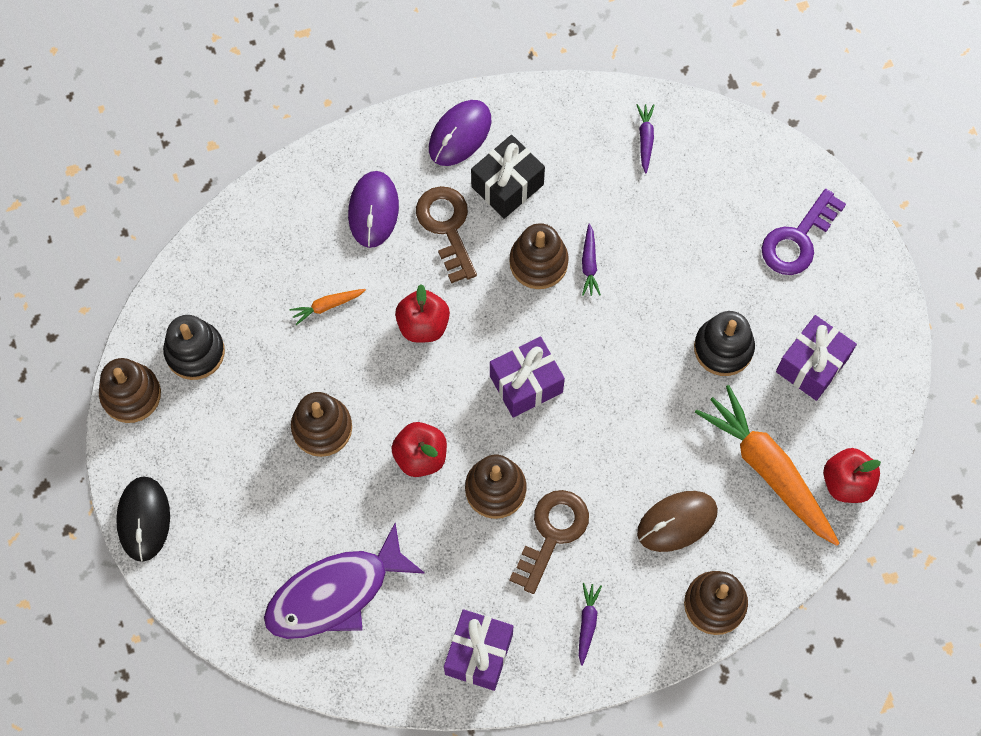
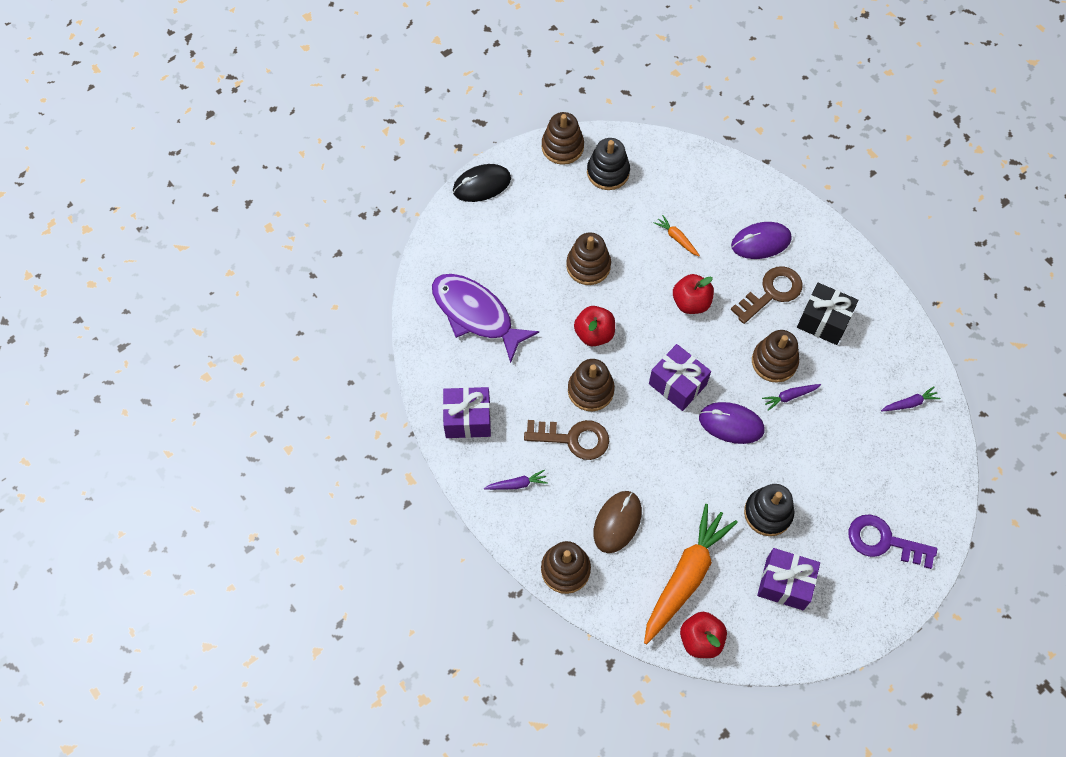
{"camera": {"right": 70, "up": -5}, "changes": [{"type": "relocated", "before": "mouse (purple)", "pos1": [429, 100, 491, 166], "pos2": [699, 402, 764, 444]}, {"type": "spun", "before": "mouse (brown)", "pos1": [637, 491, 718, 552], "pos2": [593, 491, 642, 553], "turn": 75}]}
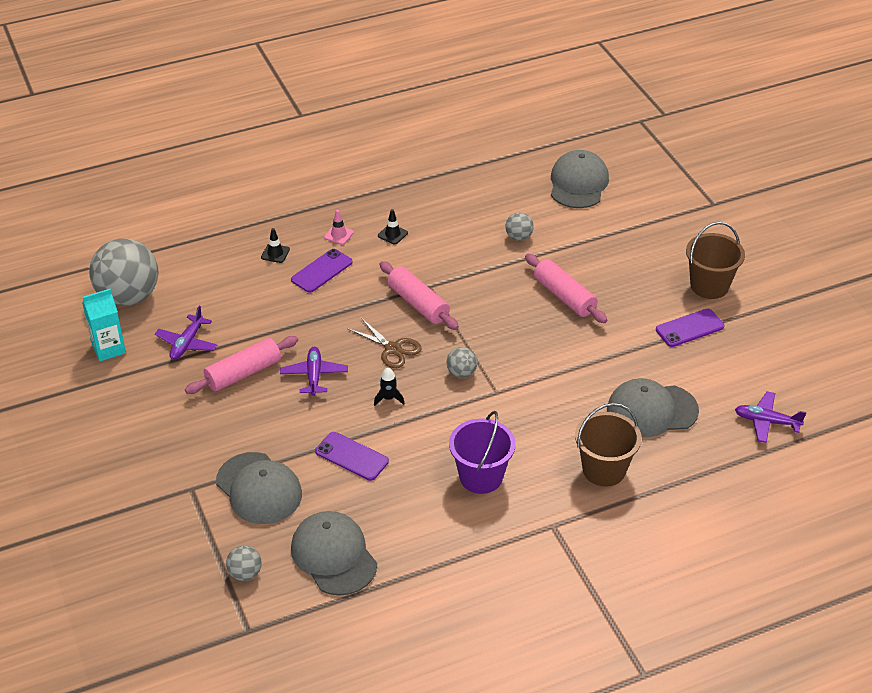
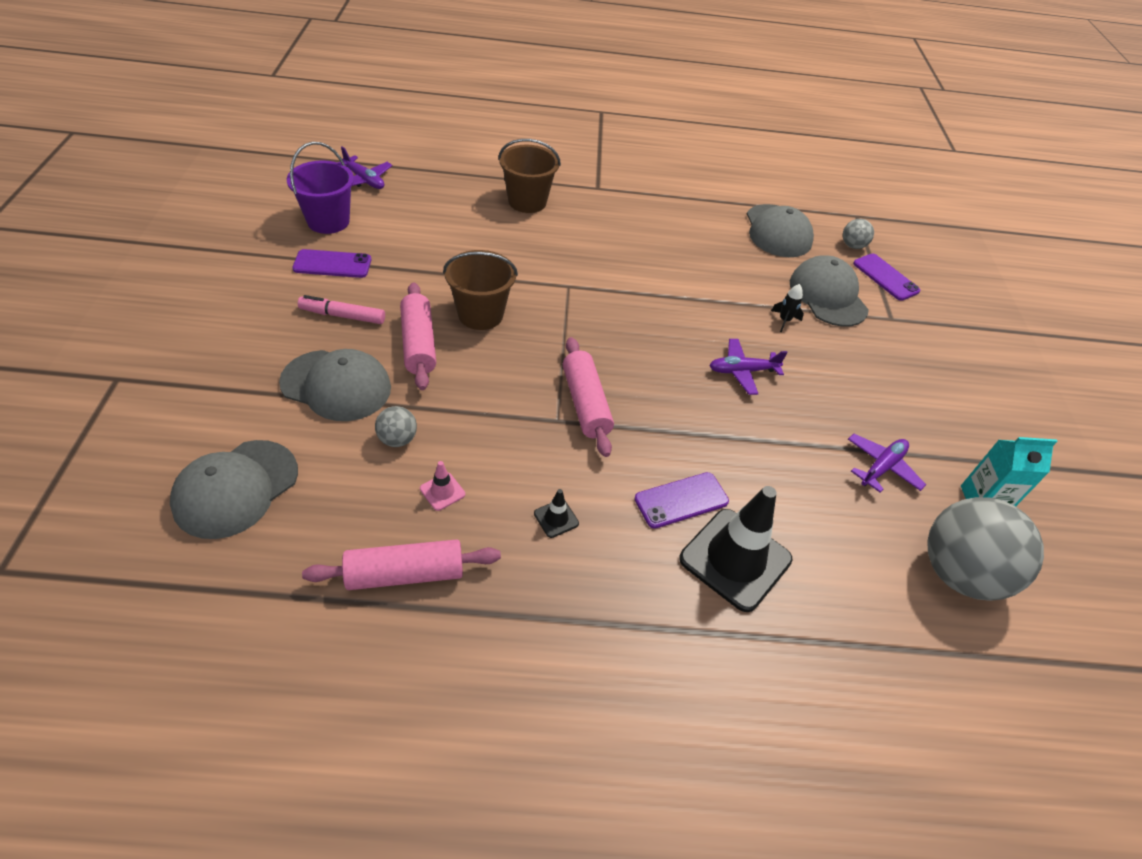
{"camera": {"right": -160, "up": 5}, "changes": [{"type": "relocated", "before": "rolling pin (pink)", "pos1": [185, 336, 298, 394], "pos2": [302, 539, 501, 590]}, {"type": "size", "before": "traffic cone (black)", "pos1": [261, 228, 290, 263], "pos2": [679, 486, 792, 612], "scale": 2.42}, {"type": "spun", "before": "plane (purple)", "pos1": [280, 347, 348, 396], "pos2": [709, 339, 788, 395], "turn": 60}, {"type": "relocated", "before": "phone (purple)", "pos1": [315, 432, 389, 481], "pos2": [853, 253, 920, 301]}, {"type": "relocated", "before": "traffic cone (pink)", "pos1": [324, 210, 354, 245], "pos2": [420, 461, 465, 511]}, {"type": "missing", "before": "scissors (brown)", "pos1": [347, 318, 422, 368]}, {"type": "relocated", "before": "rocket (black)", "pos1": [374, 367, 405, 406], "pos2": [771, 284, 804, 332]}, {"type": "missing", "before": "ball (grey)", "pos1": [446, 347, 477, 378]}, {"type": "relocated", "before": "bucket (purple)", "pos1": [449, 411, 516, 494], "pos2": [287, 142, 354, 234]}, {"type": "relocated", "before": "cap (grey)", "pos1": [607, 378, 699, 437], "pos2": [279, 349, 391, 421]}, {"type": "relocated", "before": "bucket (brown)", "pos1": [686, 222, 745, 299], "pos2": [443, 250, 518, 330]}, {"type": "appeared", "after": "marker (pink)", "pos2": [298, 295, 385, 324]}]}
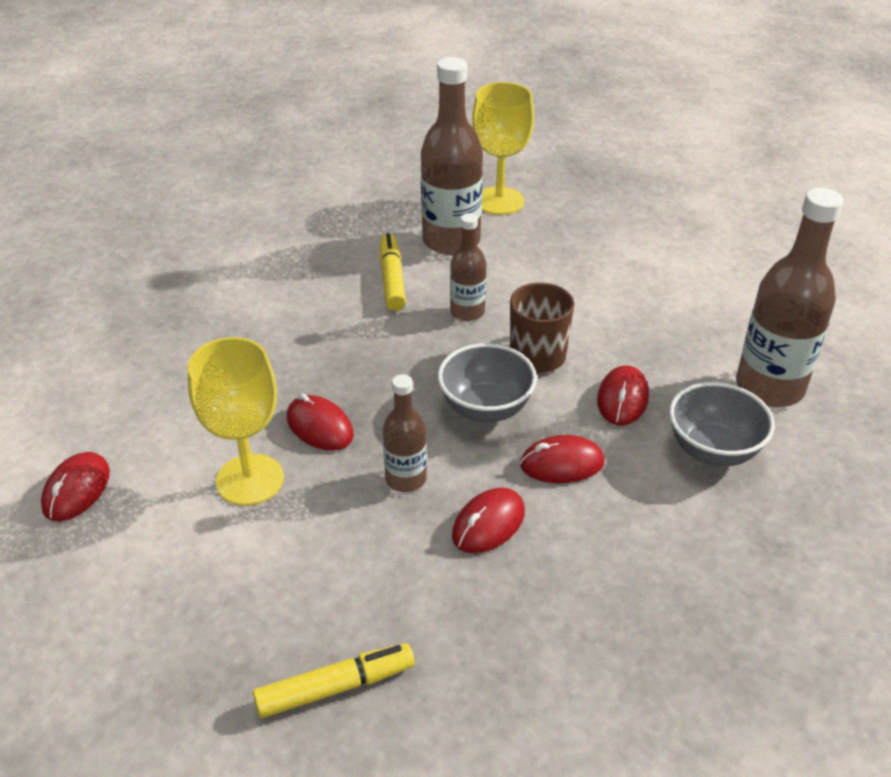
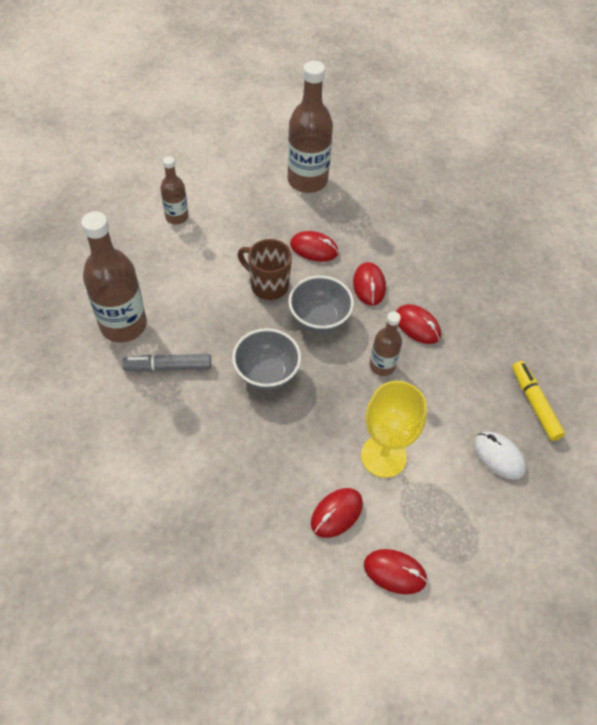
{"camera": {"right": -90, "up": 15}, "changes": [{"type": "relocated", "before": "mouse (red)", "pos1": [287, 393, 354, 451], "pos2": [311, 488, 363, 538]}, {"type": "colour", "before": "marker (yellow)", "after": "marker (grey)", "pos1": [380, 233, 406, 311], "pos2": [122, 354, 211, 372]}, {"type": "relocated", "before": "bottle (brown)", "pos1": [450, 213, 486, 321], "pos2": [160, 156, 189, 224]}, {"type": "missing", "before": "goblet (yellow)", "pos1": [472, 82, 534, 215]}, {"type": "relocated", "before": "bowl (grey)", "pos1": [669, 382, 775, 466], "pos2": [232, 328, 301, 390]}, {"type": "appeared", "after": "mouse (white)", "pos2": [474, 432, 526, 480]}]}
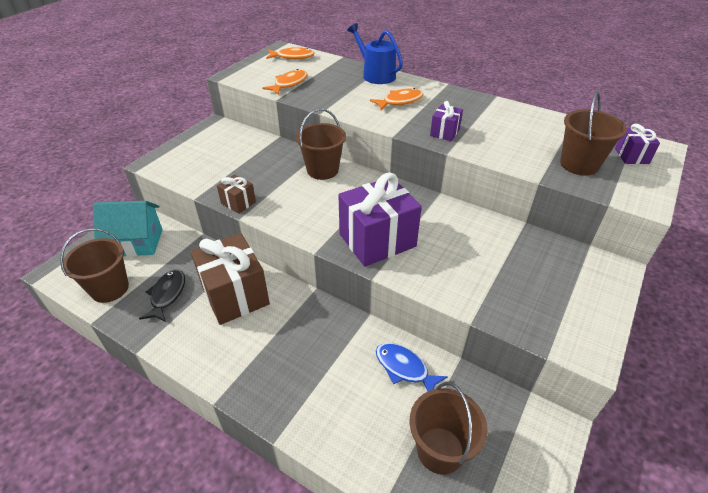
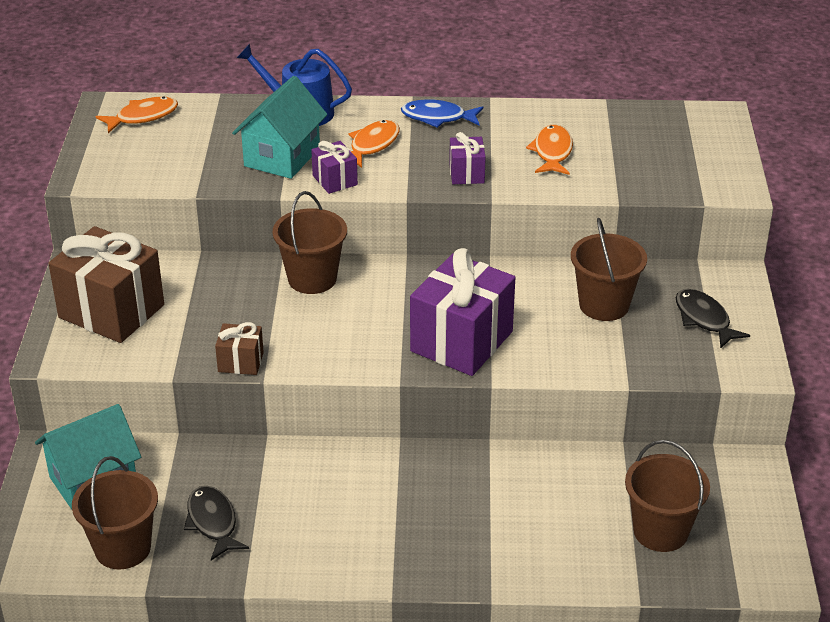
{"camera": {"right": -30, "up": -5}, "changes": [{"type": "relocated", "before": "gift (brown)", "pos1": [190, 233, 270, 325], "pos2": [48, 226, 164, 343]}, {"type": "relocated", "before": "fish (orange)", "pos1": [262, 69, 308, 95], "pos2": [526, 124, 573, 175]}, {"type": "relocated", "before": "fish (blue)", "pos1": [376, 343, 448, 391], "pos2": [401, 99, 483, 128]}, {"type": "relocated", "before": "bucket (brown)", "pos1": [560, 92, 627, 176], "pos2": [571, 218, 647, 321]}, {"type": "relocated", "before": "gift (purple)", "pos1": [615, 124, 660, 164], "pos2": [311, 141, 358, 194]}, {"type": "appeared", "after": "house (turquoise)", "pos2": [232, 76, 327, 179]}, {"type": "appeared", "after": "fish (black)", "pos2": [676, 289, 750, 349]}]}
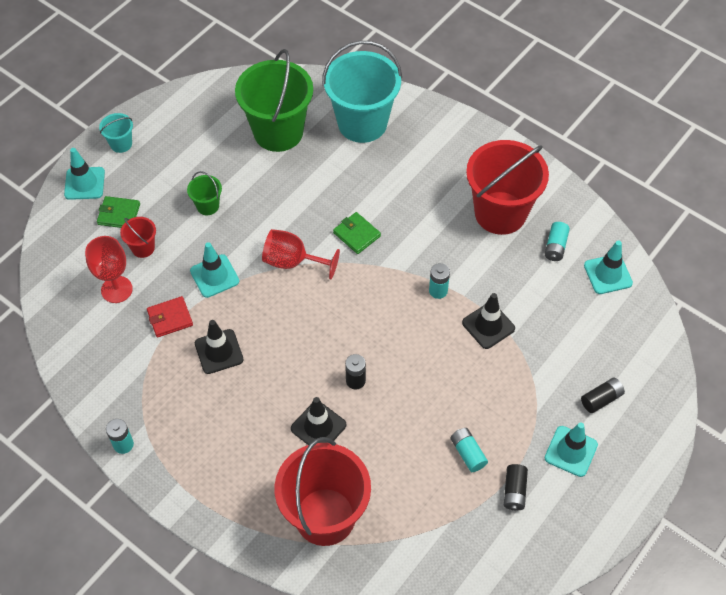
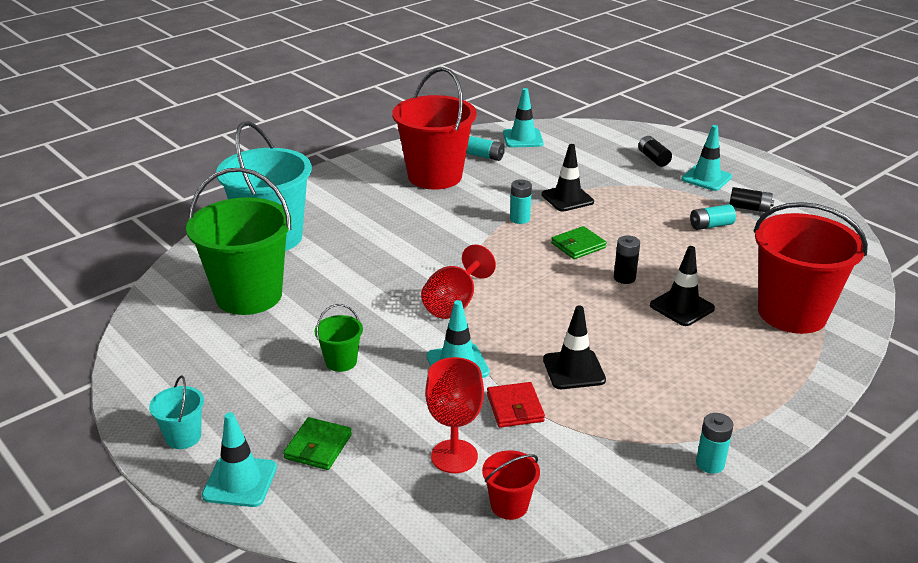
{"camera": {"right": -80, "up": -25}, "changes": [{"type": "relocated", "before": "bucket (red)", "pos1": [120, 217, 156, 258], "pos2": [482, 450, 540, 520]}, {"type": "relocated", "before": "wallet (green)", "pos1": [333, 212, 381, 254], "pos2": [551, 226, 607, 259]}]}
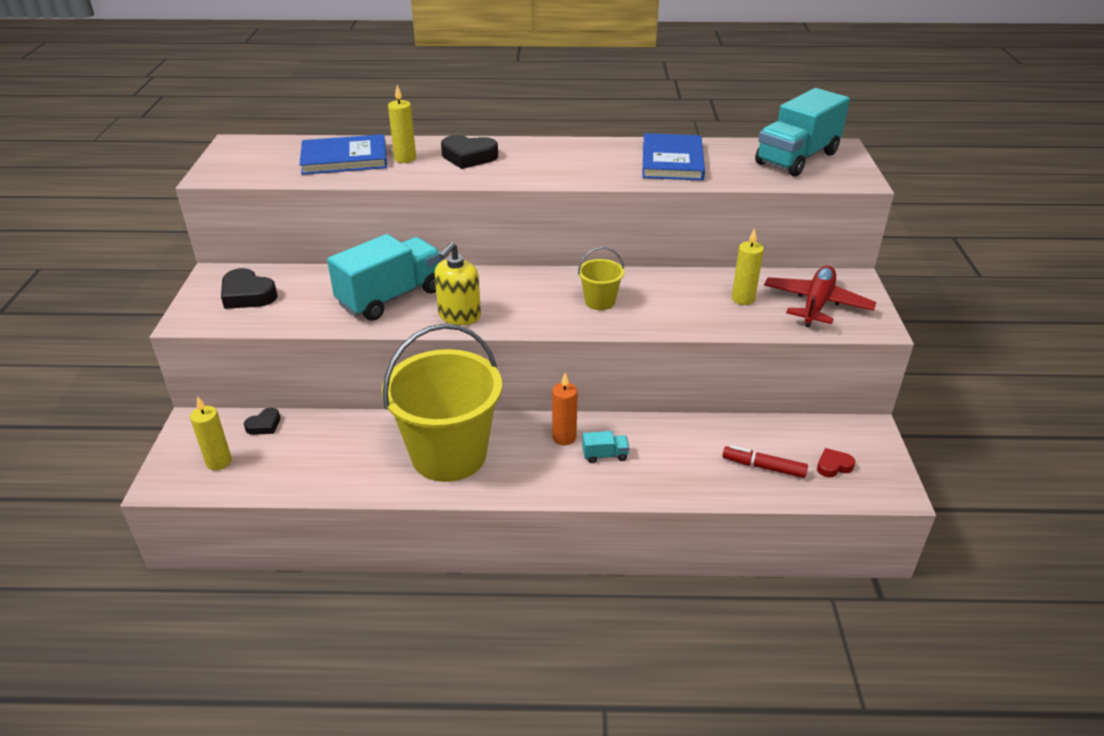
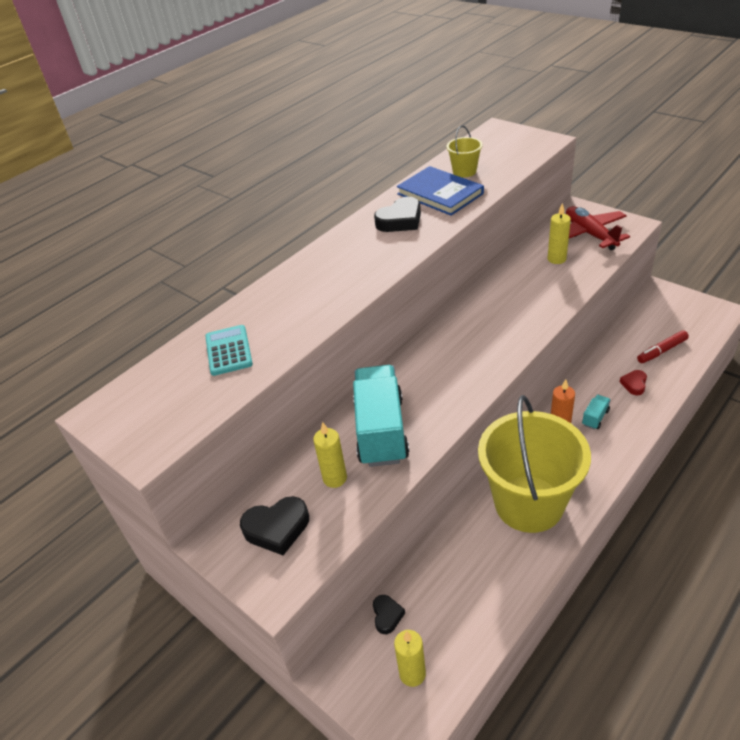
{"camera": {"right": -45, "up": 5}, "changes": [{"type": "exchanged", "before": "book (blue)", "after": "calculator (turquoise)", "pos1": [299, 134, 387, 175], "pos2": [205, 325, 253, 376]}, {"type": "relocated", "before": "candle (yellow)", "pos1": [388, 85, 416, 163], "pos2": [313, 422, 347, 488]}, {"type": "missing", "before": "soap dispenser (yellow)", "pos1": [434, 242, 481, 325]}, {"type": "relocated", "before": "heart (black)", "pos1": [441, 135, 498, 169], "pos2": [374, 197, 421, 232]}, {"type": "relocated", "before": "bucket (yellow)", "pos1": [578, 247, 624, 310], "pos2": [446, 126, 483, 177]}, {"type": "missing", "before": "truck (turquoise)", "pos1": [755, 88, 850, 177]}, {"type": "relocated", "before": "heart (red)", "pos1": [817, 448, 855, 477], "pos2": [620, 370, 647, 395]}]}
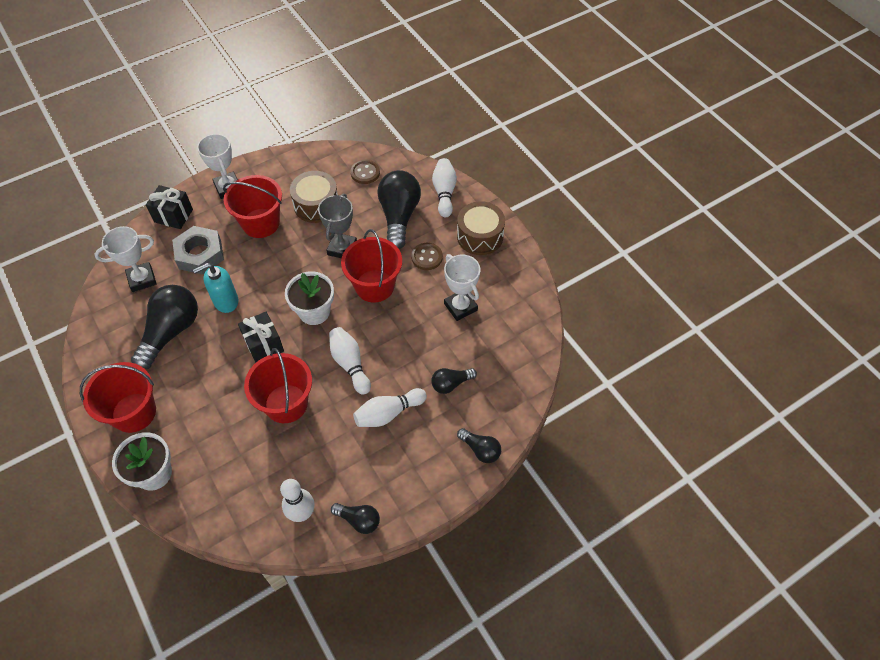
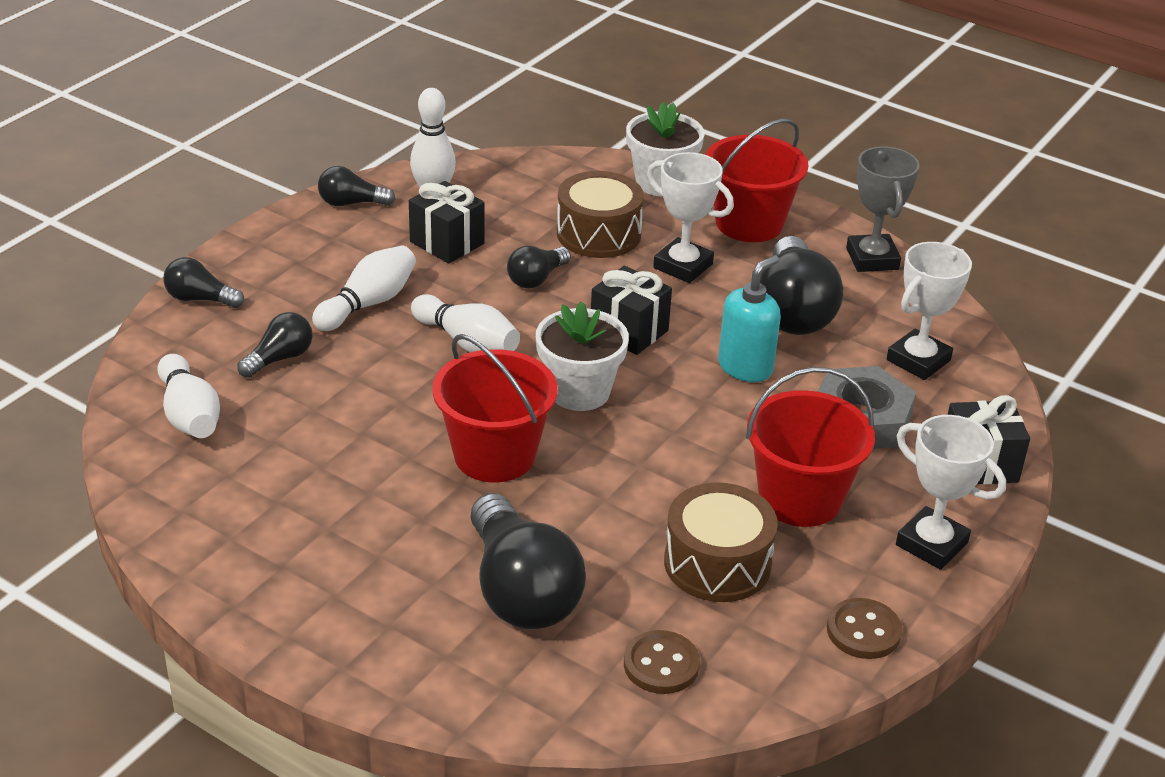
{"camera": {"right": 155, "up": -20}, "changes": [{"type": "exchanged", "before": "bucket (red)", "after": "light bulb (black)", "pos1": [244, 348, 312, 423], "pos2": [507, 246, 571, 289]}, {"type": "relocated", "before": "trophy (grey)", "pos1": [318, 194, 357, 258], "pos2": [846, 146, 920, 272]}, {"type": "relocated", "before": "button (brown)", "pos1": [411, 243, 443, 270], "pos2": [827, 598, 902, 659]}, {"type": "relocated", "before": "bowling pin (white)", "pos1": [432, 158, 457, 217], "pos2": [157, 354, 220, 438]}, {"type": "relocated", "before": "trophy (white)", "pos1": [444, 254, 480, 321], "pos2": [647, 152, 734, 283]}, {"type": "relocated", "before": "drum (brown)", "pos1": [457, 201, 505, 255], "pos2": [557, 171, 644, 258]}, {"type": "appeared", "after": "gift (black)", "pos2": [409, 181, 484, 263]}]}
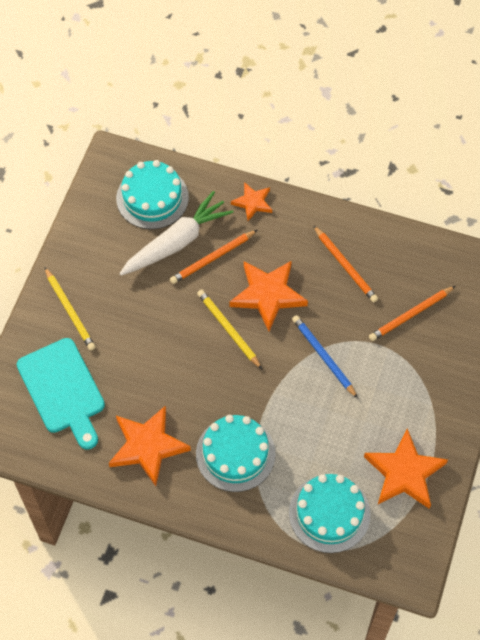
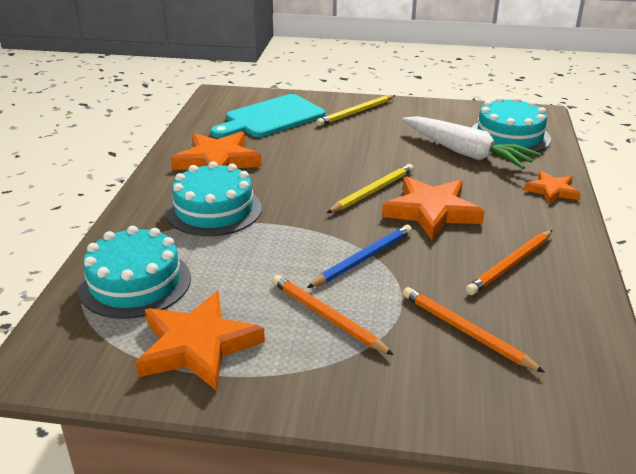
{"camera": {"right": 80, "up": -30}, "changes": [{"type": "relocated", "before": "pencil (orange)", "pos1": [170, 230, 257, 284], "pos2": [272, 275, 394, 355]}]}
